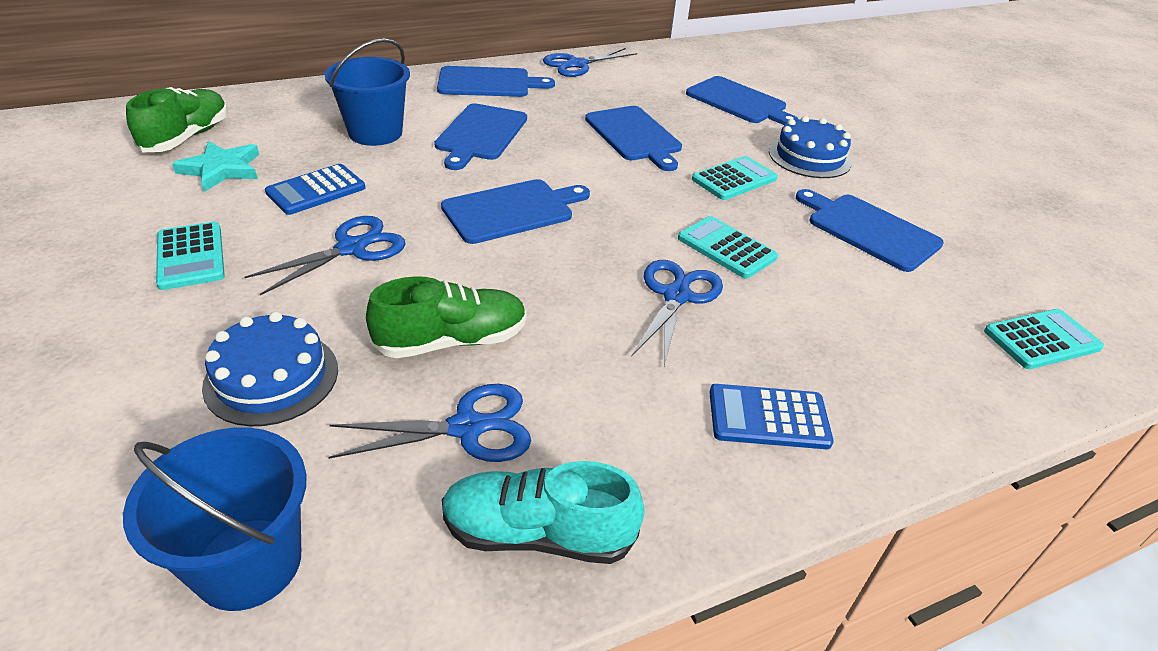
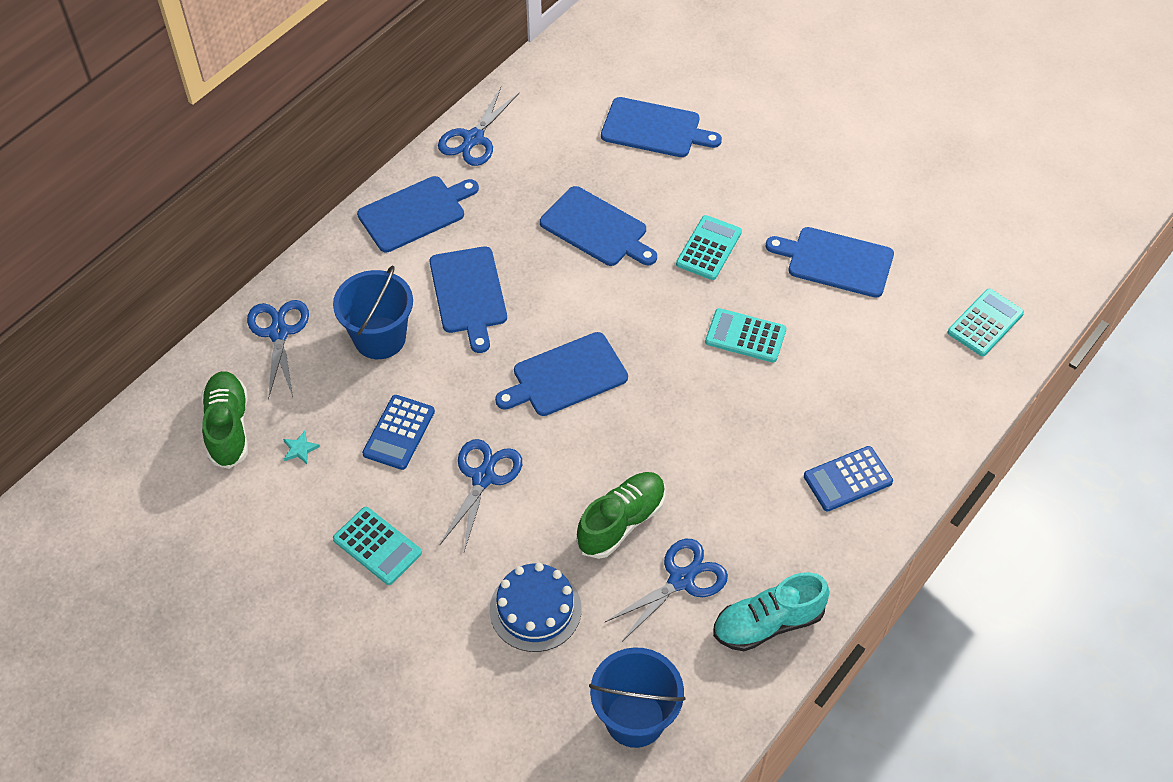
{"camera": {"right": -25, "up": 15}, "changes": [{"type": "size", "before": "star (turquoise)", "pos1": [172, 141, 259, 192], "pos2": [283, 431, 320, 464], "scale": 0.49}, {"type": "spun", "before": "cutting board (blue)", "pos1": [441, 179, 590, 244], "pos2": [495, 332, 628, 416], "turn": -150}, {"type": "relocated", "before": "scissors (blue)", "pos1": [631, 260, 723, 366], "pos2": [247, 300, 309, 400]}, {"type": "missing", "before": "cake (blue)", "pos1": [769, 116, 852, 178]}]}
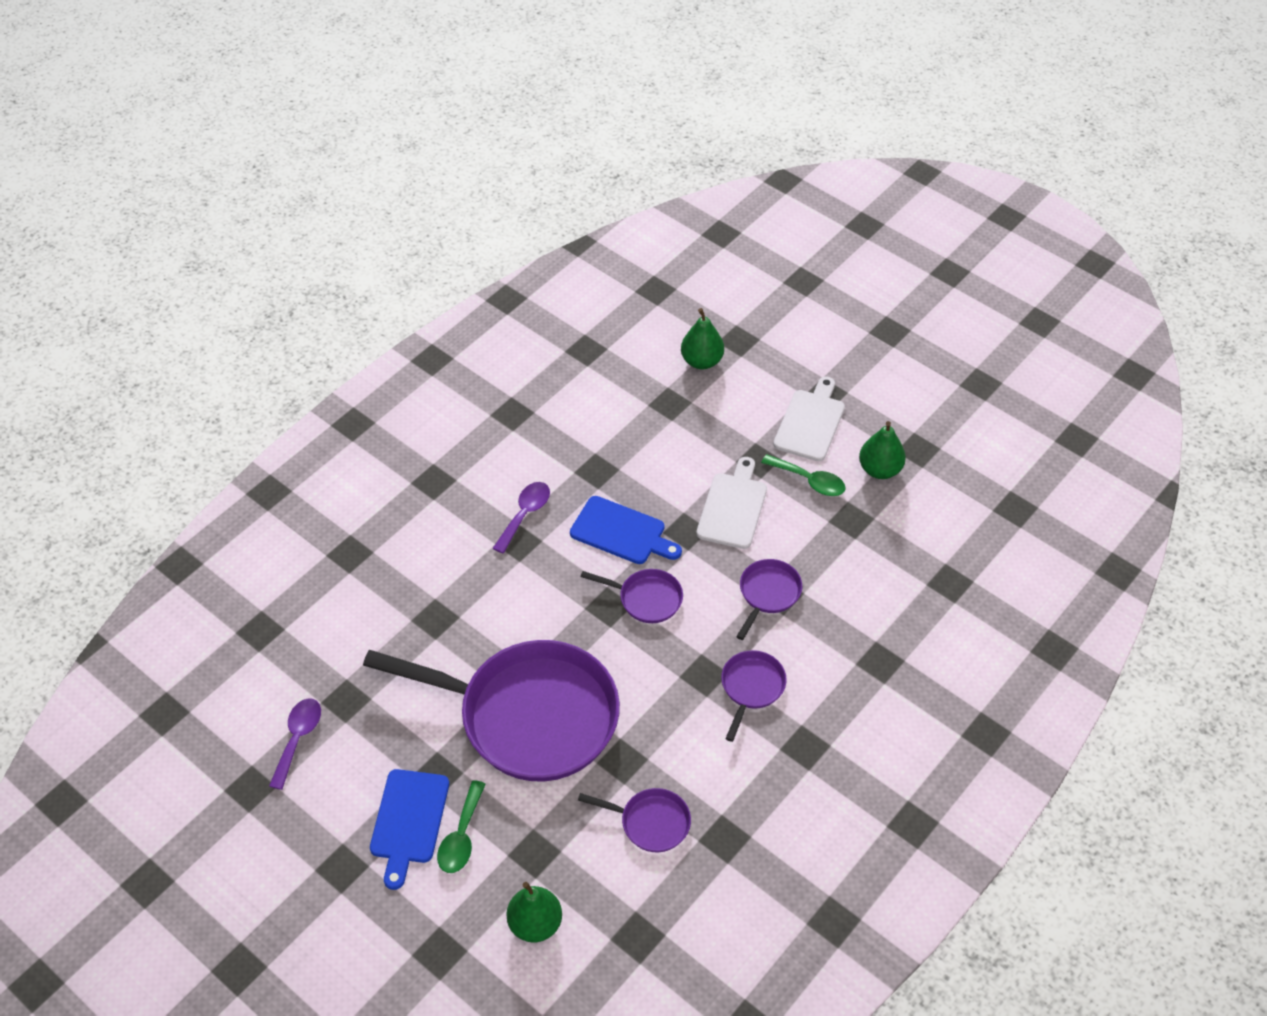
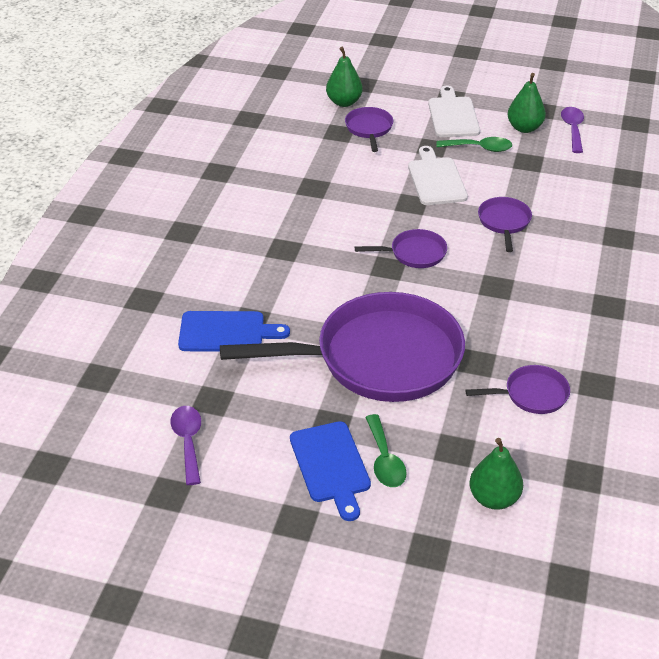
{"camera": {"right": -25, "up": -10}, "changes": [{"type": "relocated", "before": "spoon (purple)", "pos1": [493, 482, 550, 554], "pos2": [561, 107, 584, 153]}, {"type": "relocated", "before": "cutting board (blue)", "pos1": [570, 496, 682, 564], "pos2": [178, 311, 290, 352]}, {"type": "relocated", "before": "pan (purple)", "pos1": [721, 650, 787, 742], "pos2": [345, 107, 393, 152]}]}
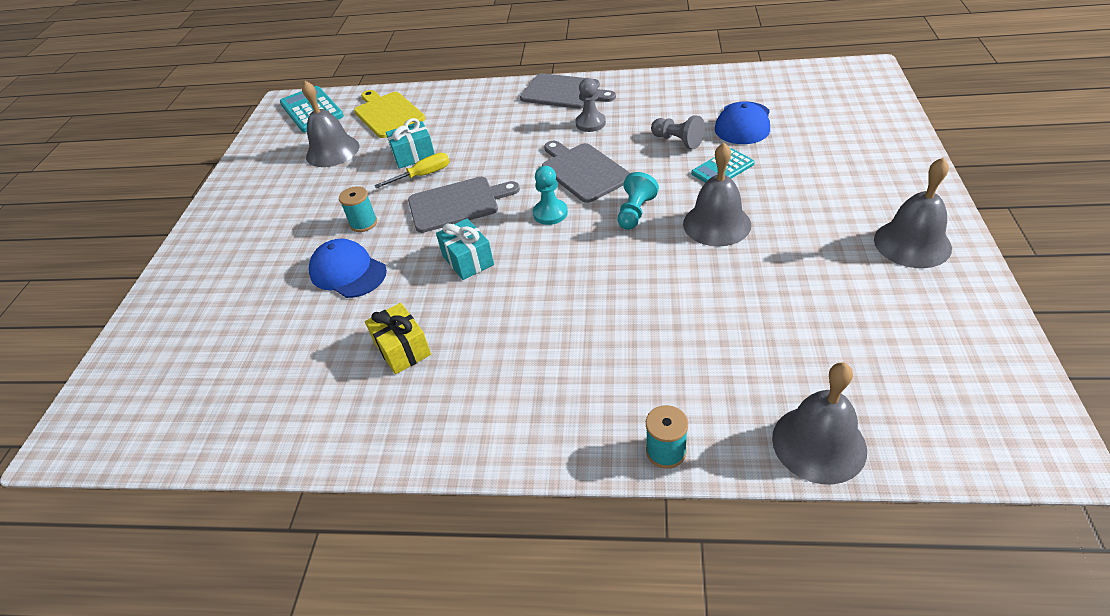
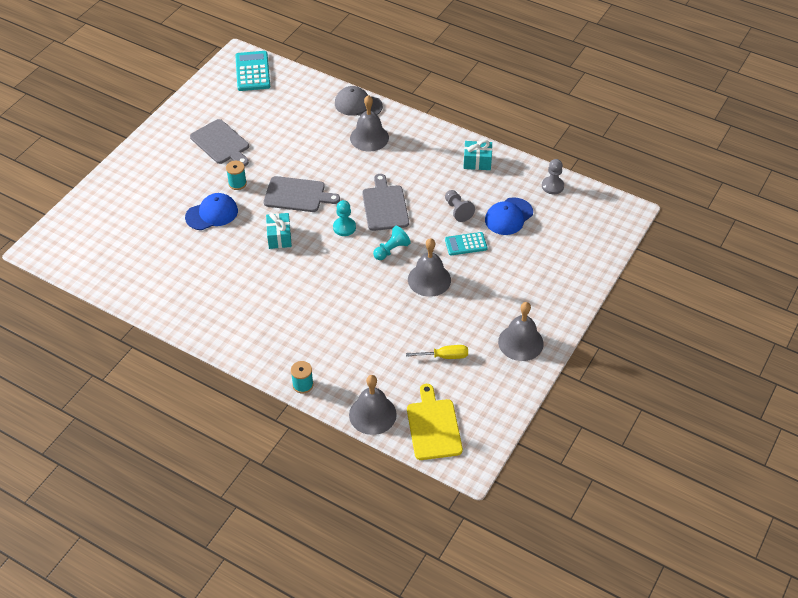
{"camera": {"right": 20, "up": 5}, "changes": [{"type": "relocated", "before": "bell (grey)", "pos1": [302, 81, 359, 167], "pos2": [350, 95, 389, 151]}, {"type": "spun", "before": "cap (blue)", "pos1": [309, 238, 387, 298], "pos2": [185, 193, 238, 230], "turn": 90}, {"type": "relocated", "before": "cutting board (yellow)", "pos1": [354, 90, 425, 138], "pos2": [407, 384, 463, 460]}, {"type": "missing", "before": "gift (yellow)", "pos1": [365, 303, 431, 374]}, {"type": "relocated", "before": "screwdriver (yellow)", "pos1": [374, 153, 450, 188], "pos2": [406, 345, 468, 359]}, {"type": "relocated", "before": "gift (turquoise)", "pos1": [386, 118, 435, 169], "pos2": [463, 140, 492, 170]}, {"type": "relocated", "before": "cutting board (grey)", "pos1": [520, 73, 616, 109], "pos2": [190, 119, 249, 167]}, {"type": "relocated", "before": "pawn (grey)", "pos1": [576, 78, 606, 132], "pos2": [542, 159, 564, 194]}, {"type": "appeared", "after": "cap (grey)", "pos2": [335, 86, 383, 116]}]}
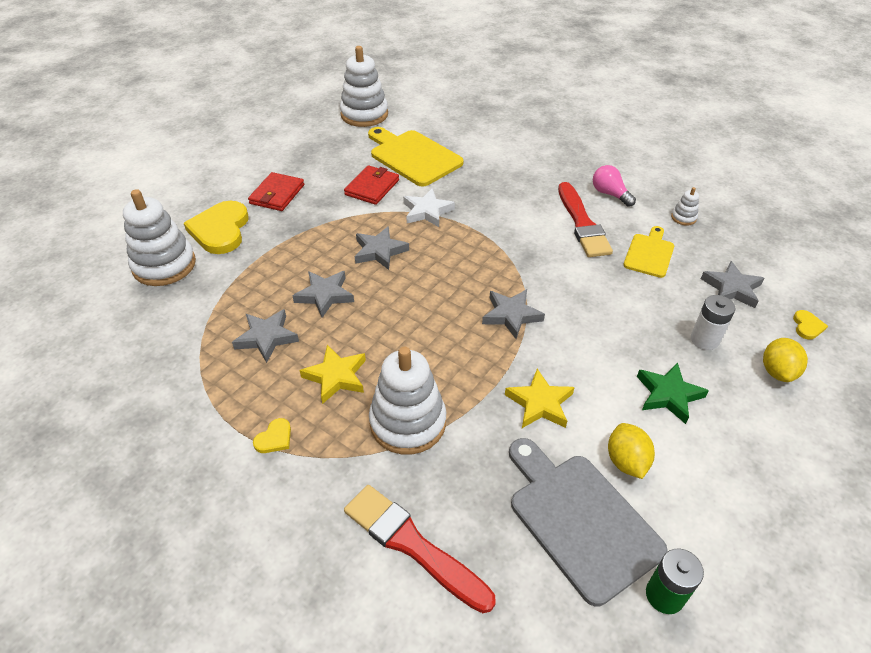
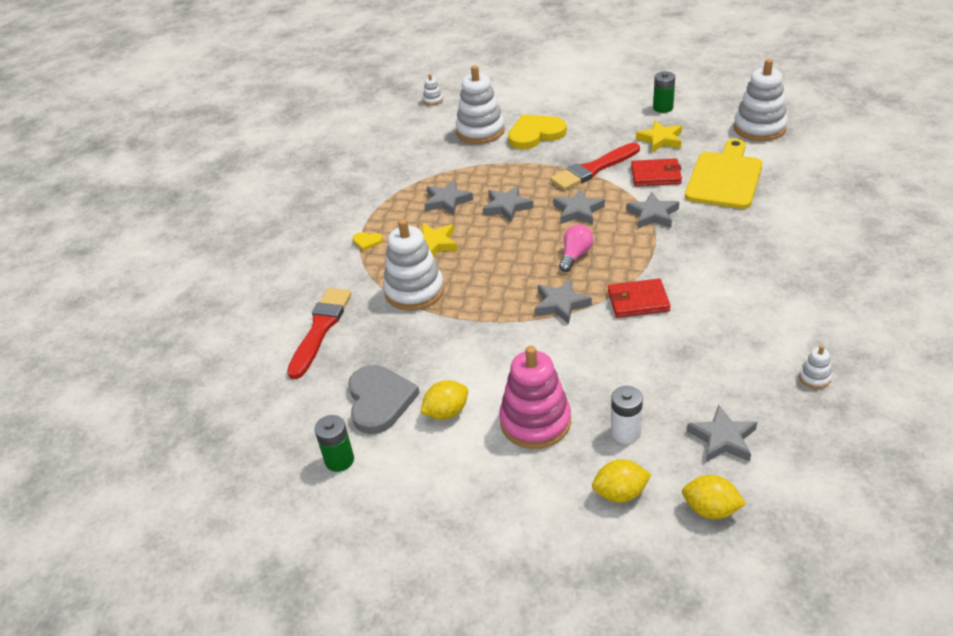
{"camera": {"right": 70, "up": -5}, "changes": [{"type": "relocated", "before": "wallet (red)", "pos1": [248, 172, 304, 211], "pos2": [608, 279, 671, 318]}, {"type": "colour", "before": "star (white)", "after": "star (grey)", "pos1": [403, 188, 455, 227], "pos2": [626, 192, 679, 228]}, {"type": "relocated", "before": "star (yellow)", "pos1": [505, 369, 575, 428], "pos2": [636, 121, 682, 152]}, {"type": "exchanged", "before": "cutting board (grey)", "after": "heart (grey)", "pos1": [509, 438, 668, 606], "pos2": [348, 365, 420, 434]}, {"type": "relocated", "before": "brush (red)", "pos1": [558, 182, 613, 257], "pos2": [550, 143, 640, 190]}, {"type": "relocated", "before": "light bulb (pink)", "pos1": [593, 165, 636, 207], "pos2": [559, 225, 593, 272]}, {"type": "missing", "before": "cutting board (yellow)", "pos1": [623, 226, 674, 278]}, {"type": "exchanged", "before": "star (green)", "after": "stacking toy (pink)", "pos1": [637, 362, 709, 424], "pos2": [499, 346, 571, 449]}, {"type": "exchanged", "before": "heart (yellow)", "after": "lemon (yellow)", "pos1": [793, 310, 828, 340], "pos2": [682, 475, 746, 519]}, {"type": "appeared", "after": "stacking toy (white)", "pos2": [423, 74, 443, 106]}, {"type": "appeared", "after": "battery (green)", "pos2": [653, 71, 675, 113]}]}
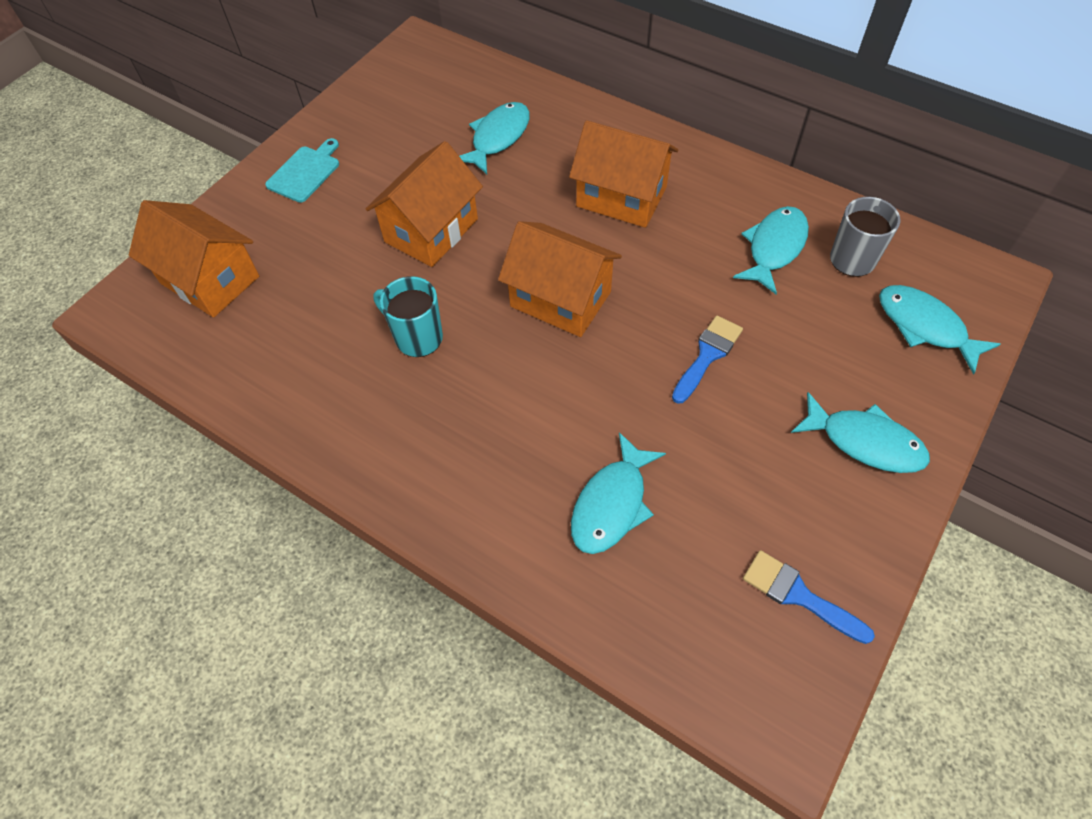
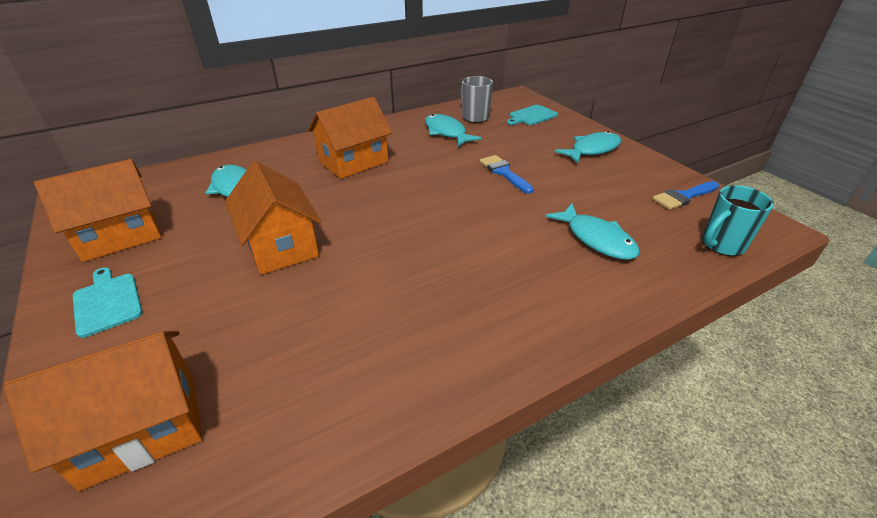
{"camera": {"right": -65, "up": -20}, "changes": [{"type": "relocated", "before": "mug (turquoise)", "pos1": [373, 276, 443, 357], "pos2": [702, 185, 774, 256]}, {"type": "relocated", "before": "house (orange)", "pos1": [498, 221, 622, 337], "pos2": [34, 159, 162, 262]}, {"type": "exchanged", "before": "fish (turquoise)", "after": "cutting board (turquoise)", "pos1": [879, 285, 1001, 375], "pos2": [507, 105, 558, 125]}]}
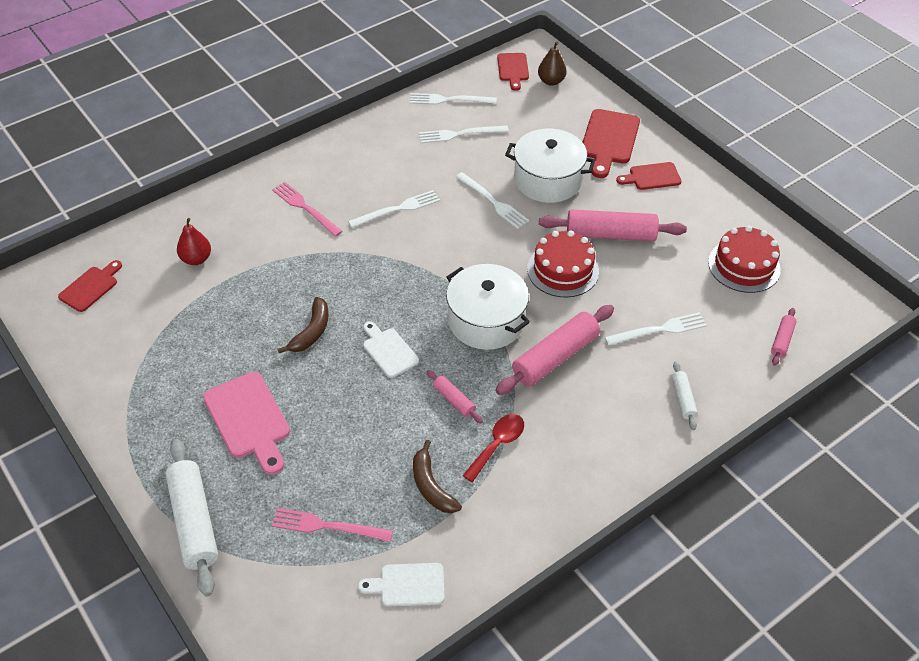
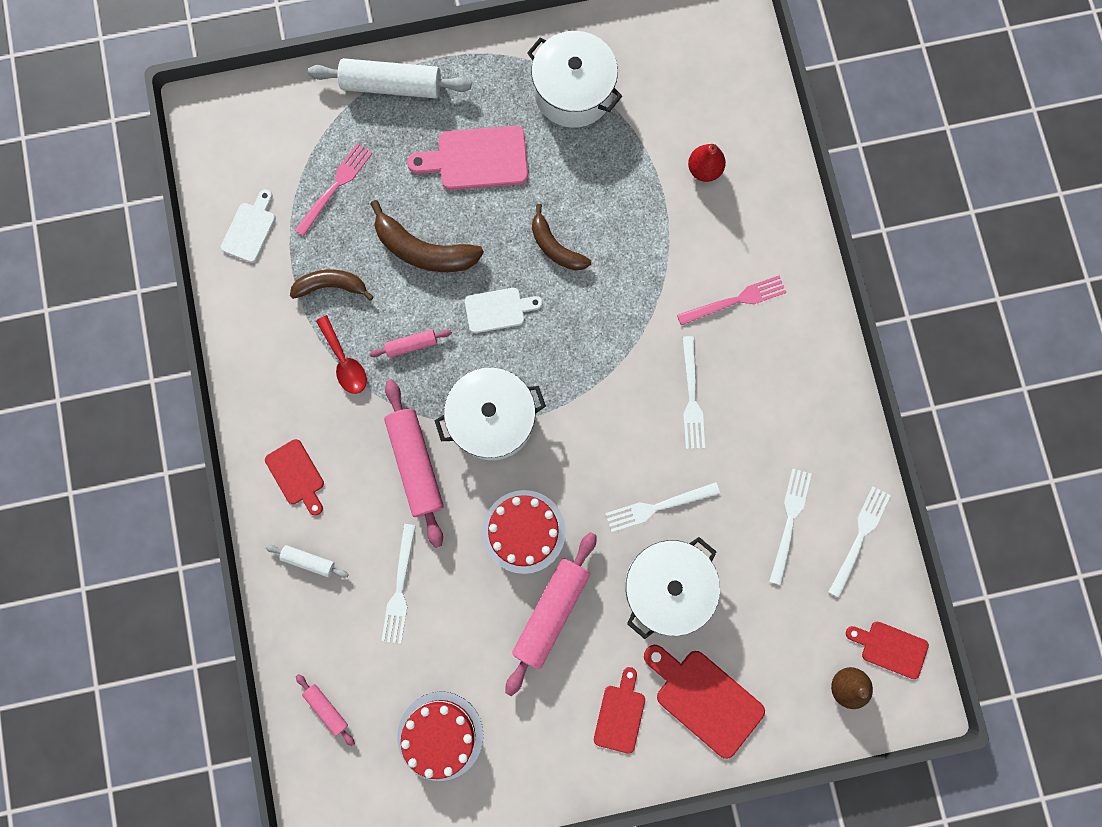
{"camera": {"right": 115, "up": 30}, "changes": [{"type": "relocated", "before": "cutting board (red)", "pos1": [58, 260, 122, 312], "pos2": [265, 439, 324, 516]}, {"type": "appeared", "after": "banana (brown)", "pos2": [371, 200, 484, 272]}, {"type": "appeared", "after": "pot (white)", "pos2": [527, 31, 622, 128]}]}
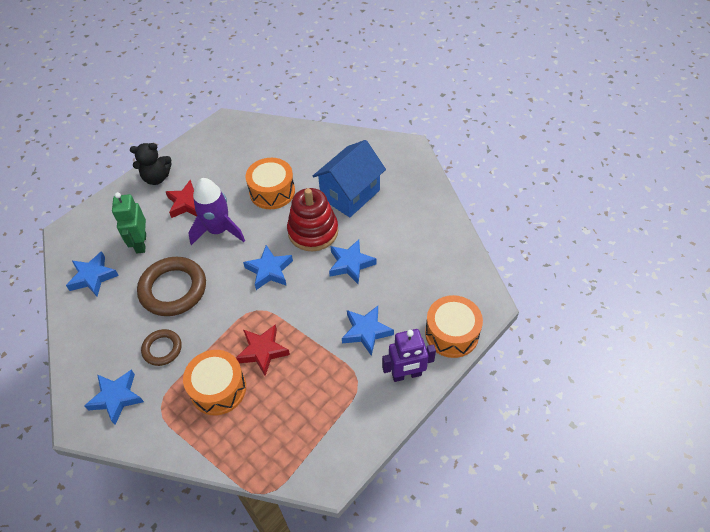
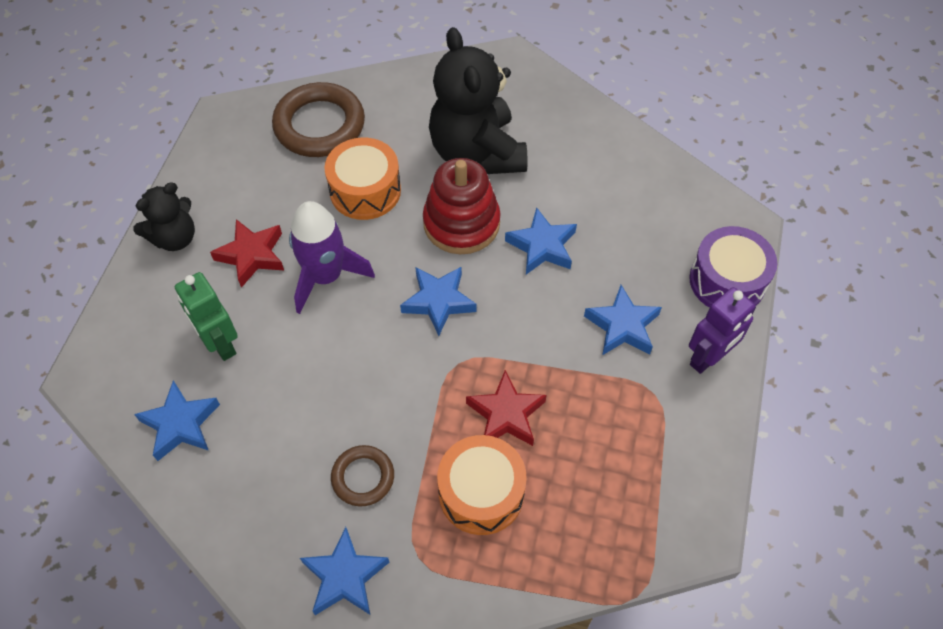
{"camera": {"right": -30, "up": 5}, "changes": [{"type": "relocated", "before": "ring (brown)", "pos1": [137, 257, 206, 316], "pos2": [272, 82, 365, 157]}, {"type": "exchanged", "before": "house (blue)", "after": "teddy bear (black)", "pos1": [313, 140, 386, 217], "pos2": [429, 27, 528, 174]}, {"type": "colour", "before": "drum (orange)", "after": "drum (purple)", "pos1": [425, 295, 483, 358], "pos2": [689, 226, 777, 308]}]}
